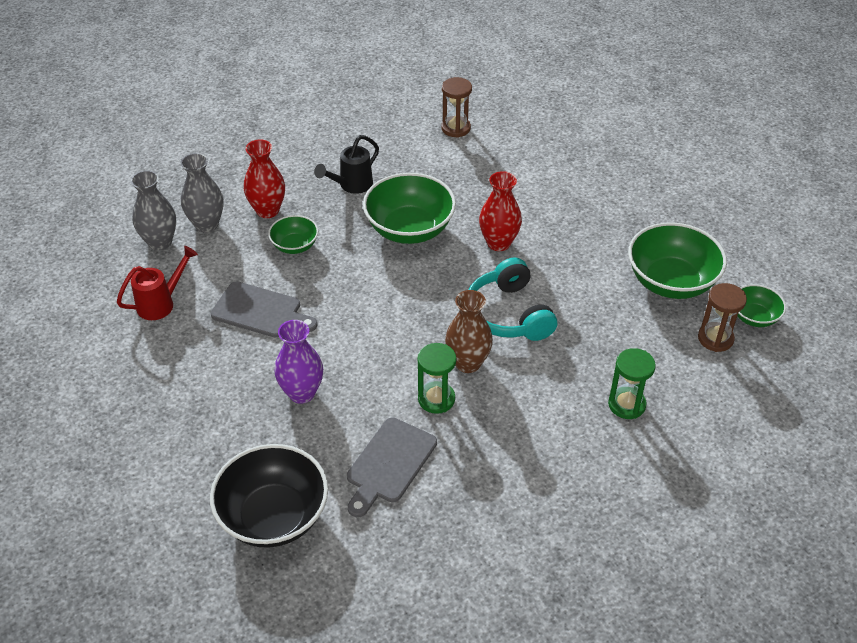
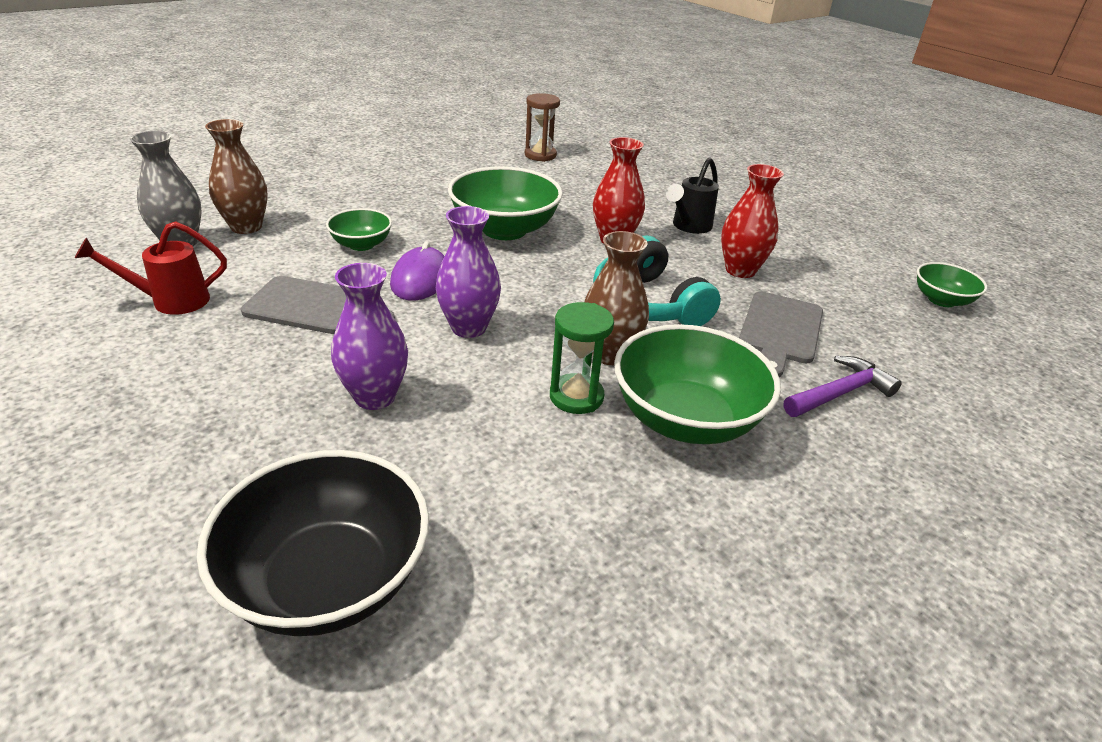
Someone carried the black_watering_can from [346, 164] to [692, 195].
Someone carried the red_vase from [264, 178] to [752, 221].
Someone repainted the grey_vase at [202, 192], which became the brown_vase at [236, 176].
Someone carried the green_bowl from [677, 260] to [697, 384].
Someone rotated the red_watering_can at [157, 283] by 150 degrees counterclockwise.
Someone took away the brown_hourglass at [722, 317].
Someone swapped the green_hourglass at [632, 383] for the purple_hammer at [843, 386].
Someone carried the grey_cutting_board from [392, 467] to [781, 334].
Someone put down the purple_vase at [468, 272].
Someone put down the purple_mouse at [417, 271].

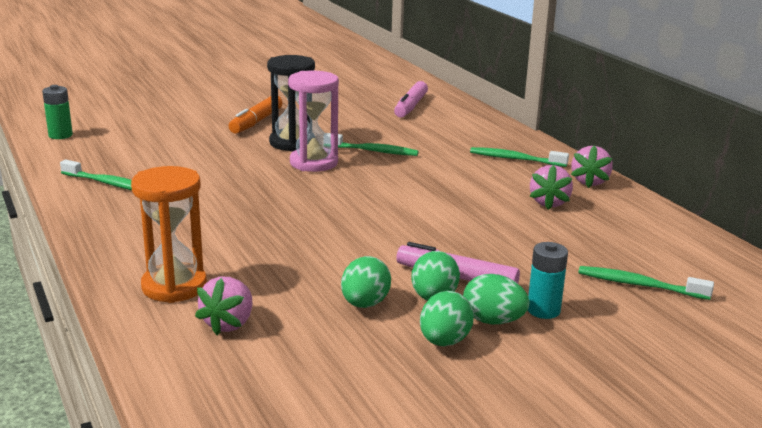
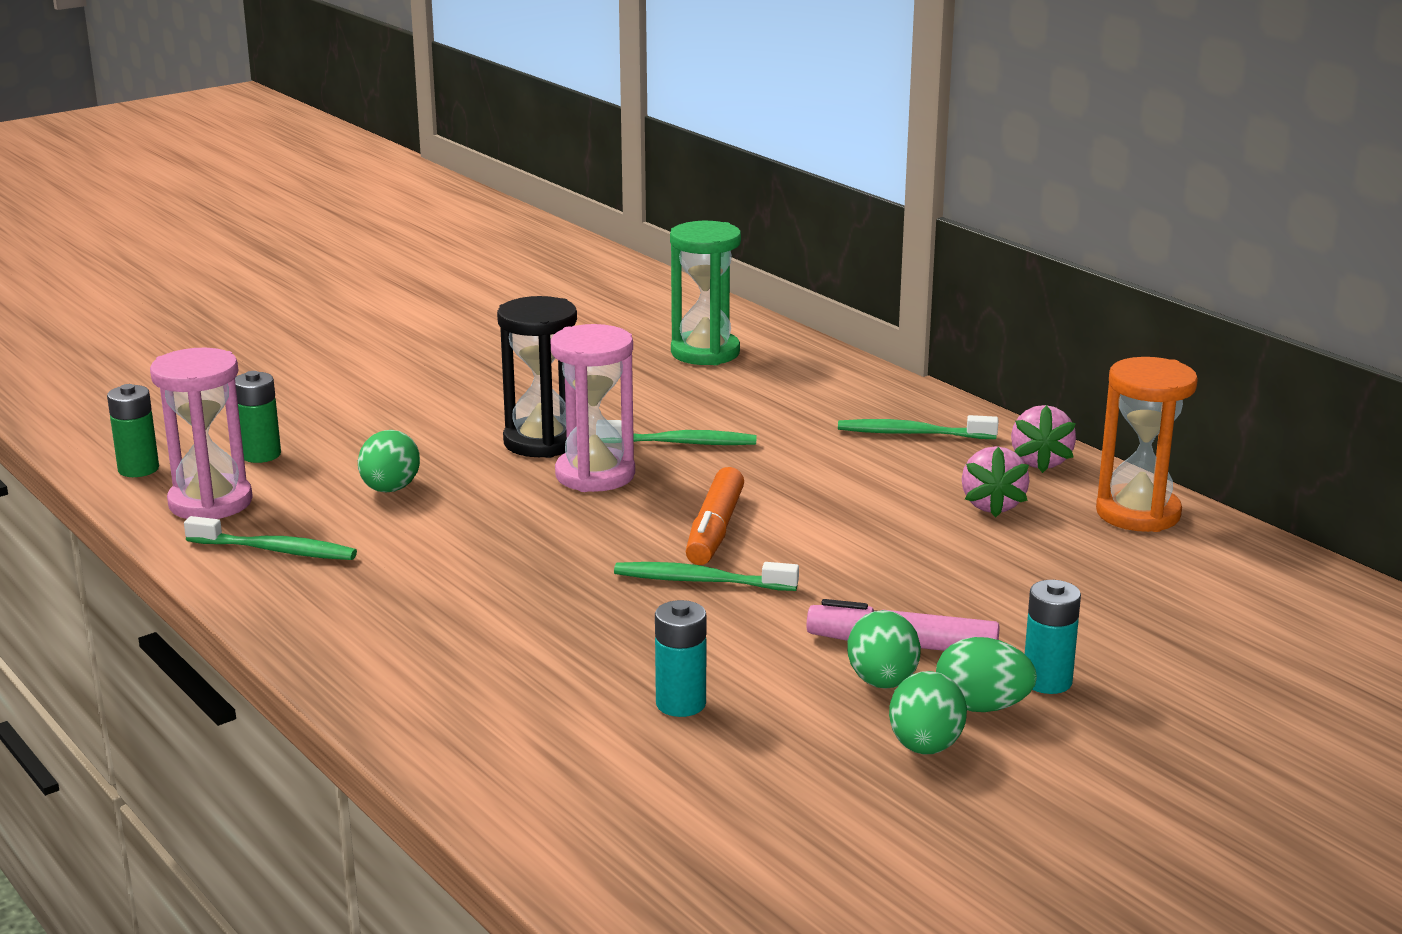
Someone swapped the pink_marker at [411, 99] for the green_hourglass at [705, 293].
Someone carried the orange_marker from [255, 115] to [715, 516].
Someone carried the orange_hourglass from [169, 234] to [1147, 444].
Someone carried the green_egg from [366, 282] to [389, 461].
Someone carried the green_toothbrush from [646, 283] to [706, 576].
Someone took away the pink_strawberry at [223, 305].
Someone put down the pink_hourglass at [201, 433].
Someone put down the green_battery at [258, 417].
Someone put down the turquoise_battery at [680, 658].

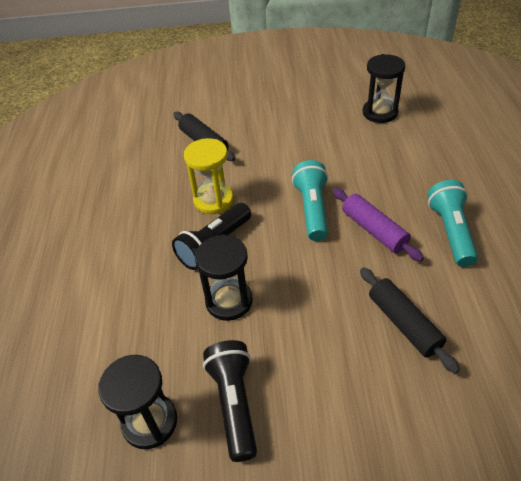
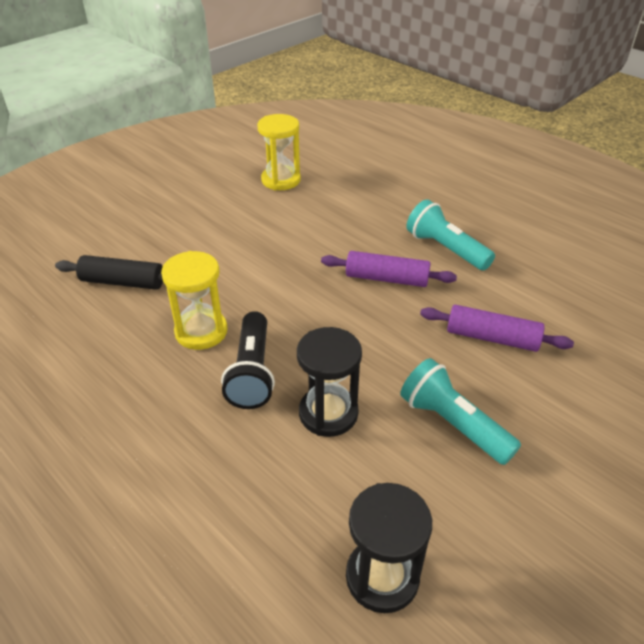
Someone repainted the black_hourglass at [384, 88], which became the yellow_hourglass at [279, 152].
Someone carried the turquoise_flashlight from [310, 200] to [460, 411].
Someone repainted the black_rolling_pin at [410, 320], which became the purple_rolling_pin at [497, 328].
Someone took away the black_flashlight at [230, 401].

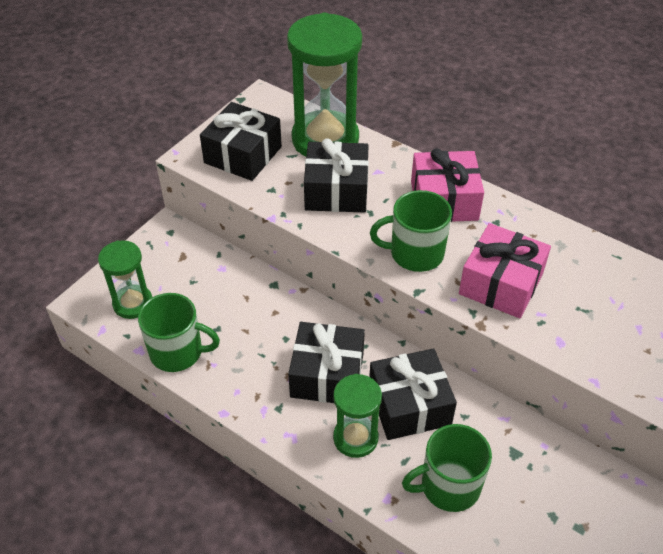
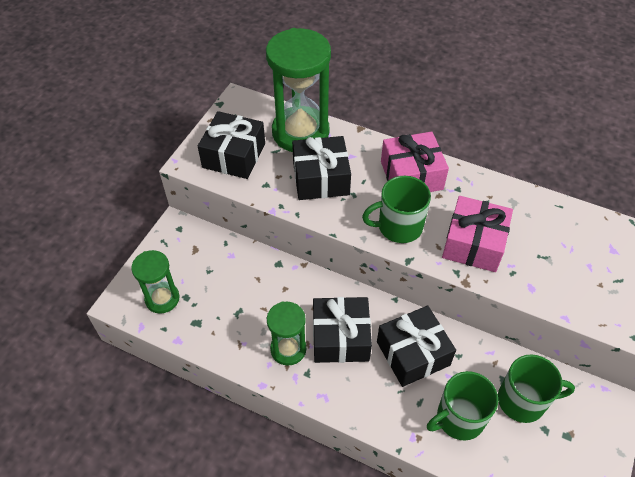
Someone carried the green_mug from [179, 332] to [536, 388].
Someone carried the green_hourglass from [357, 416] to [286, 334].

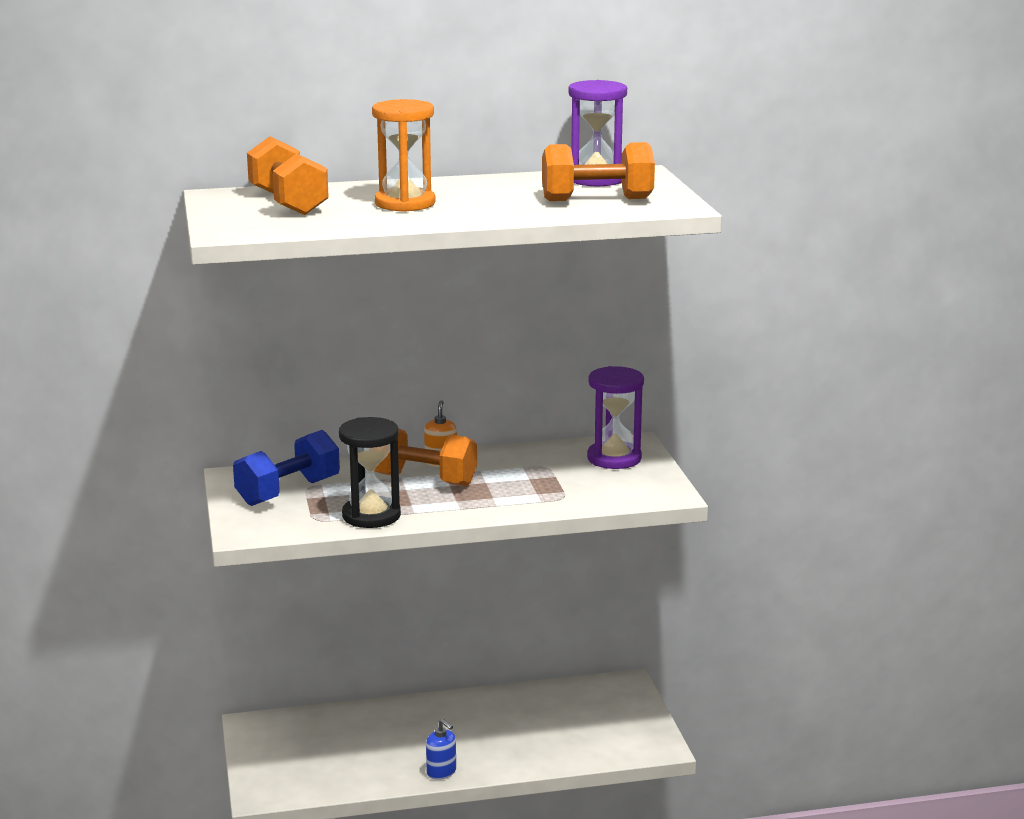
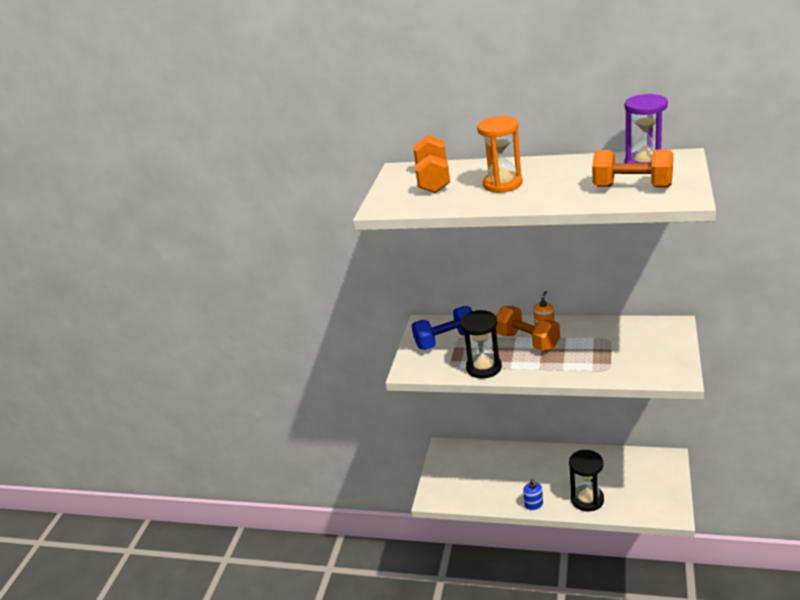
Someone took away the purple_hourglass at [615, 417].
Someone put down the black_hourglass at [586, 481].

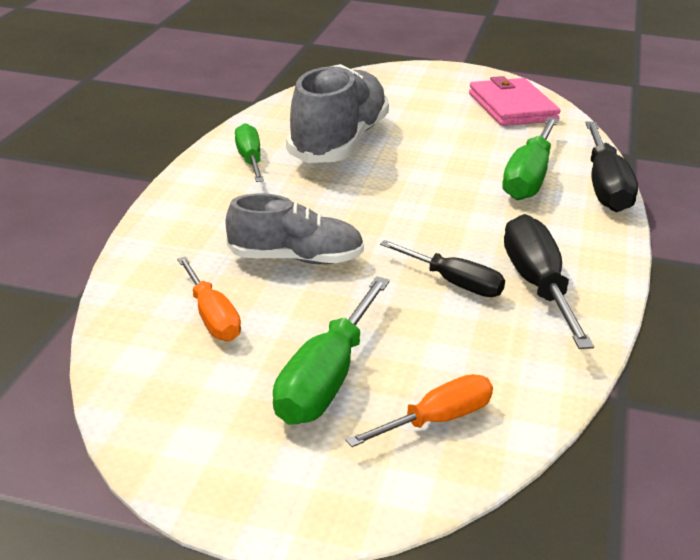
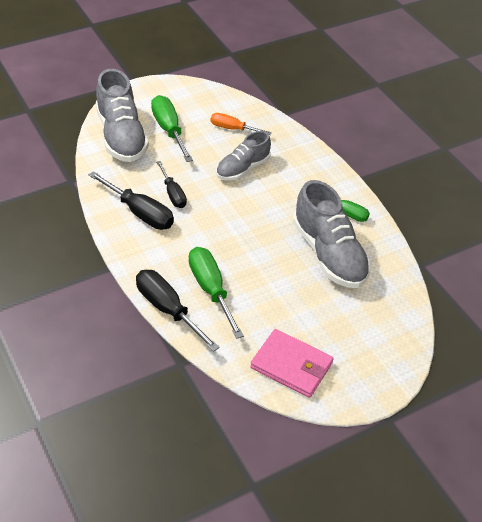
Someone rotated the black_screwdriver at [442, 268] by 105 degrees counterclockwise.
Someone swapped the orange_screwdriver at [419, 410] for the grey_shoe at [122, 115].

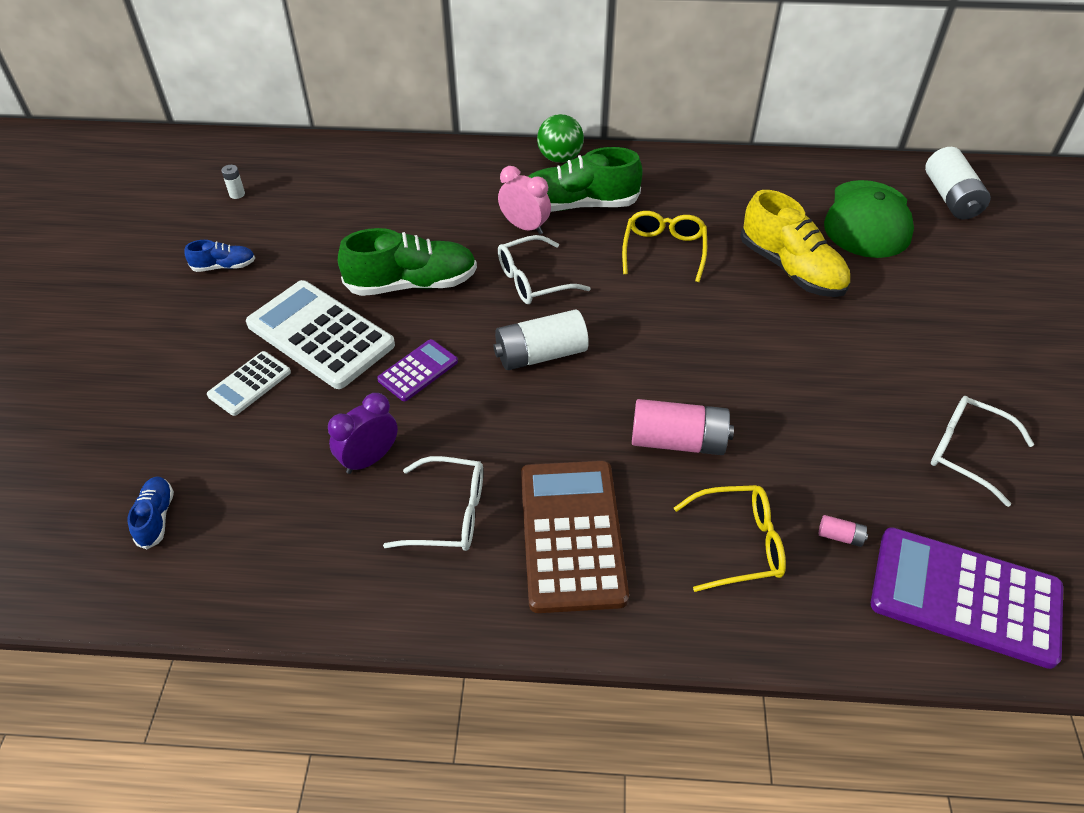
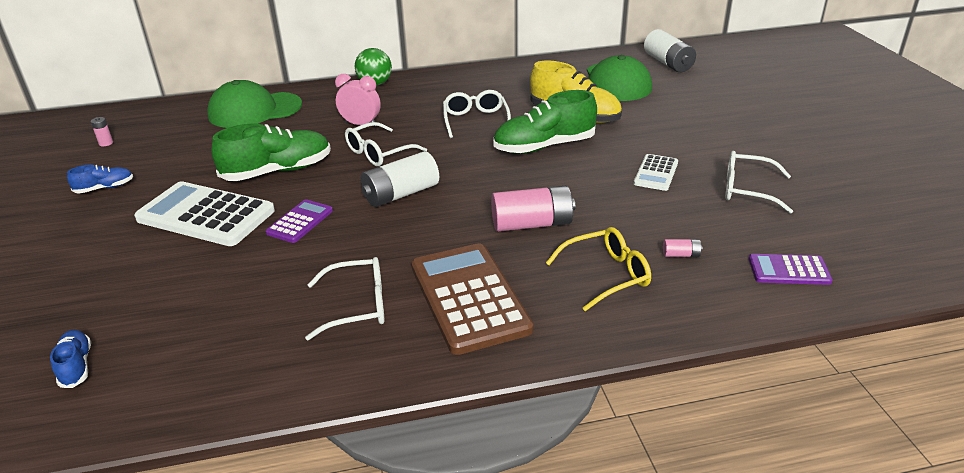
Someone carried the green_shoe from [585, 179] to [545, 122].
Someone repainted the white_battery at [233, 182], which became the pink_battery at [102, 131].
Someone repainted the yellow_glasses at [664, 246], which became the white_glasses at [477, 114].
Someone carried the white_calculator from [249, 383] to [655, 172].
Someone took away the purple_clock at [363, 433].
Someone scaled the purple_calculator at [967, 598] by 0.51.
Someone put down the green_cap at [254, 104].

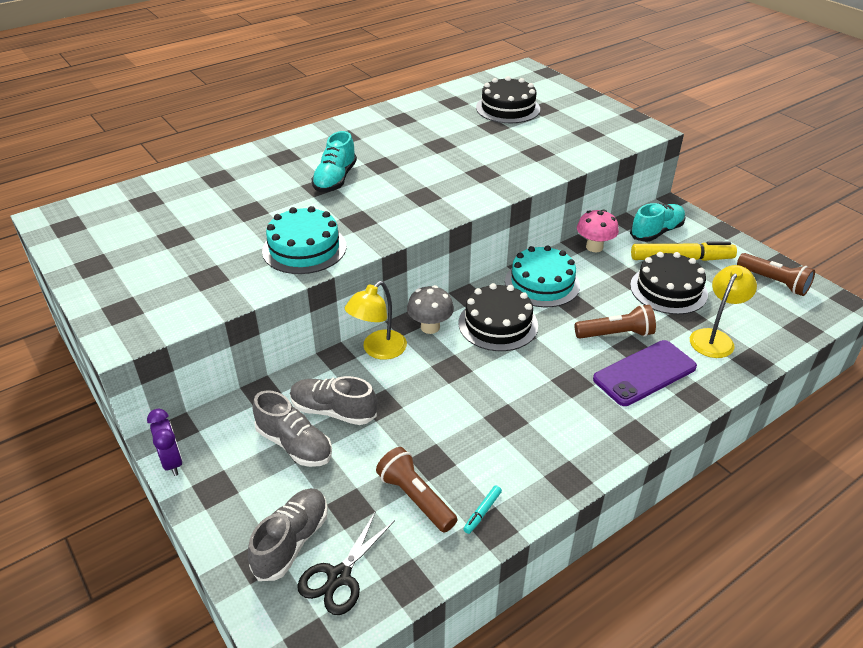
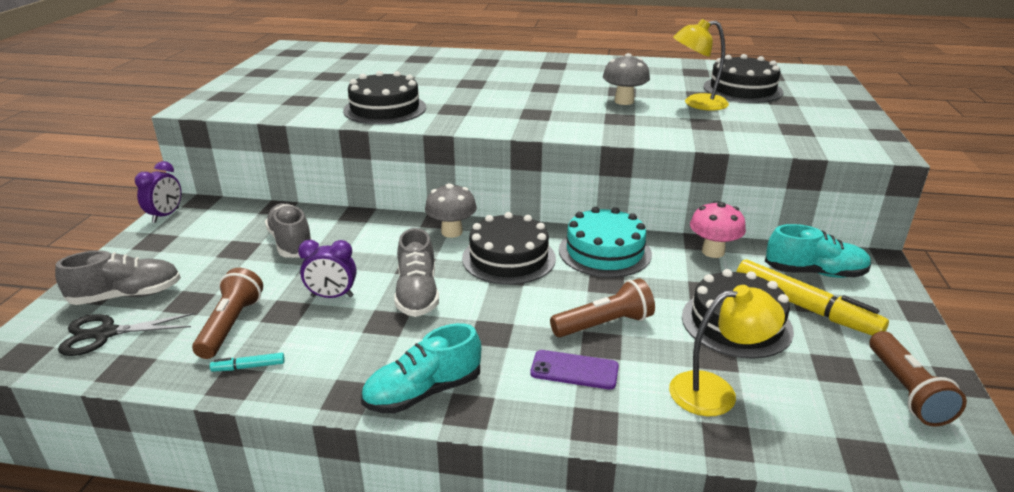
Someone carried the turquoise_shoe from [334, 161] to [421, 368].
Someone repainted the turquoise_cake at [304, 240], which became the black_cake at [384, 97].
Someone carried the yellow_lamp from [376, 320] to [701, 65].
Someone rotated the brown_flashlight at [615, 322] by 60 degrees counterclockwise.
Someone scaled the purple_phone at [645, 373] by 0.60.
Someone carried the grey_shoe from [292, 428] to [416, 272].
Someone put down the grey_mushroom at [626, 79].
Someone put down the purple_clock at [327, 269].

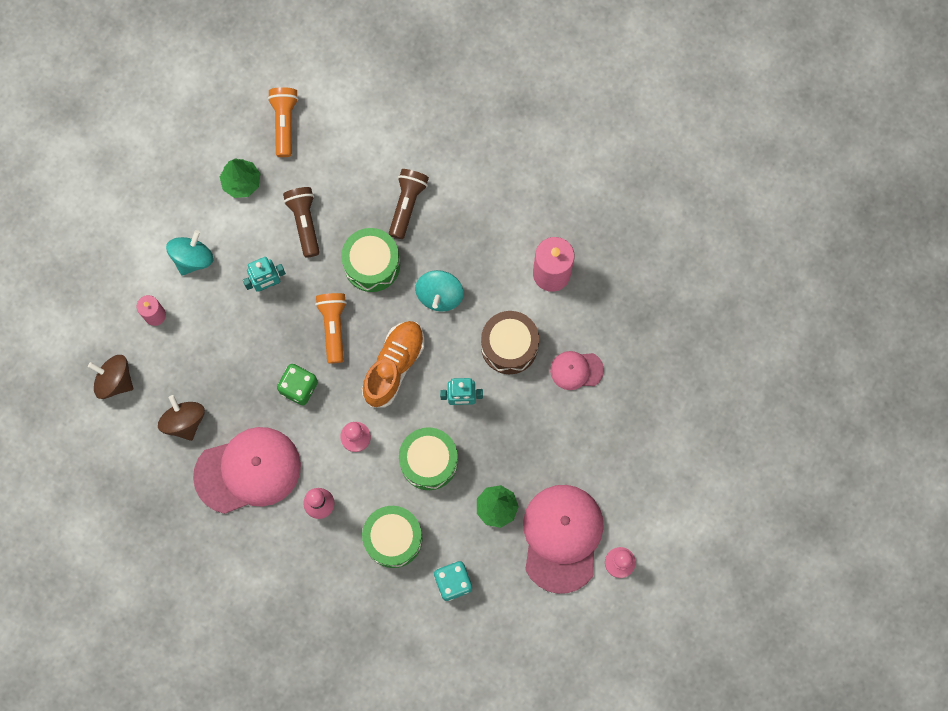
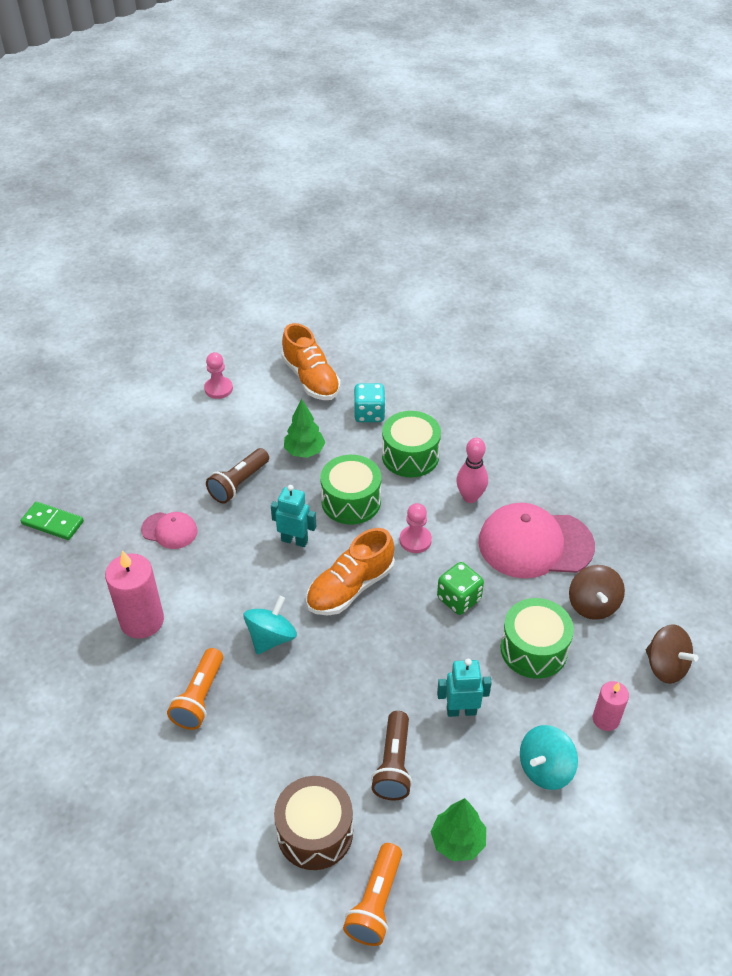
Someone carried the brown_flashlight from [409, 204] to [237, 475].
Someone carried the green_drum from [370, 260] to [537, 638].
Someone carried the orange_flashlight from [331, 328] to [195, 689].
Someone carried the brown_drum from [510, 342] to [313, 823].
Someone took away the pink_cap at [563, 539].
Someone put down the orange_shoe at [311, 361].
Someone put down the green_domino at [52, 521].

